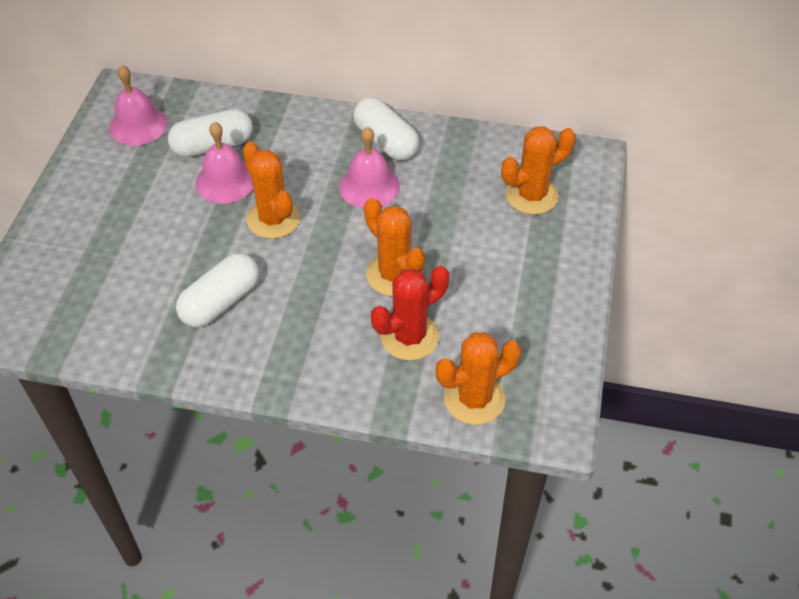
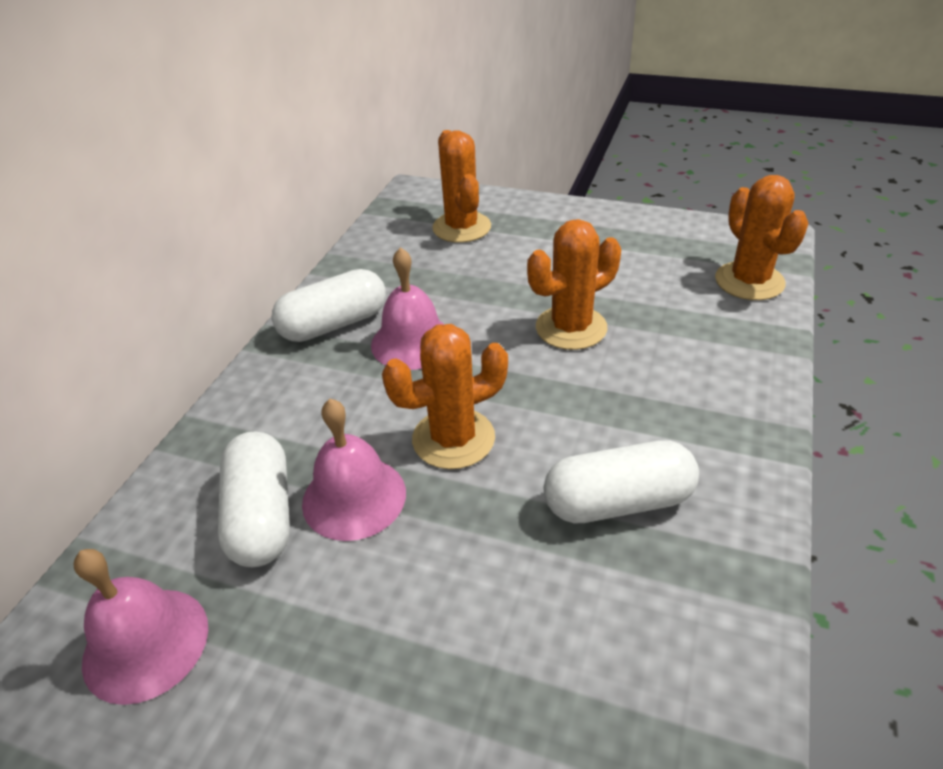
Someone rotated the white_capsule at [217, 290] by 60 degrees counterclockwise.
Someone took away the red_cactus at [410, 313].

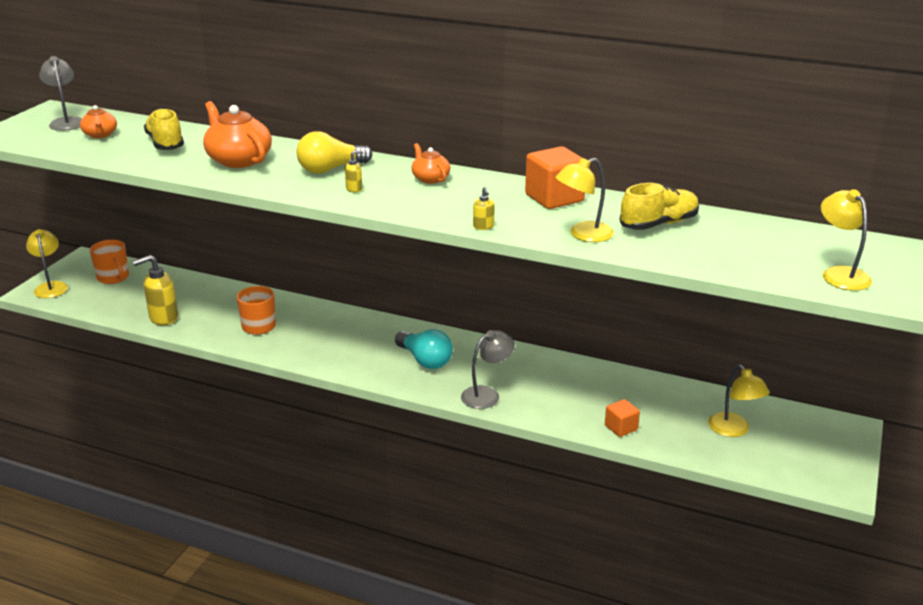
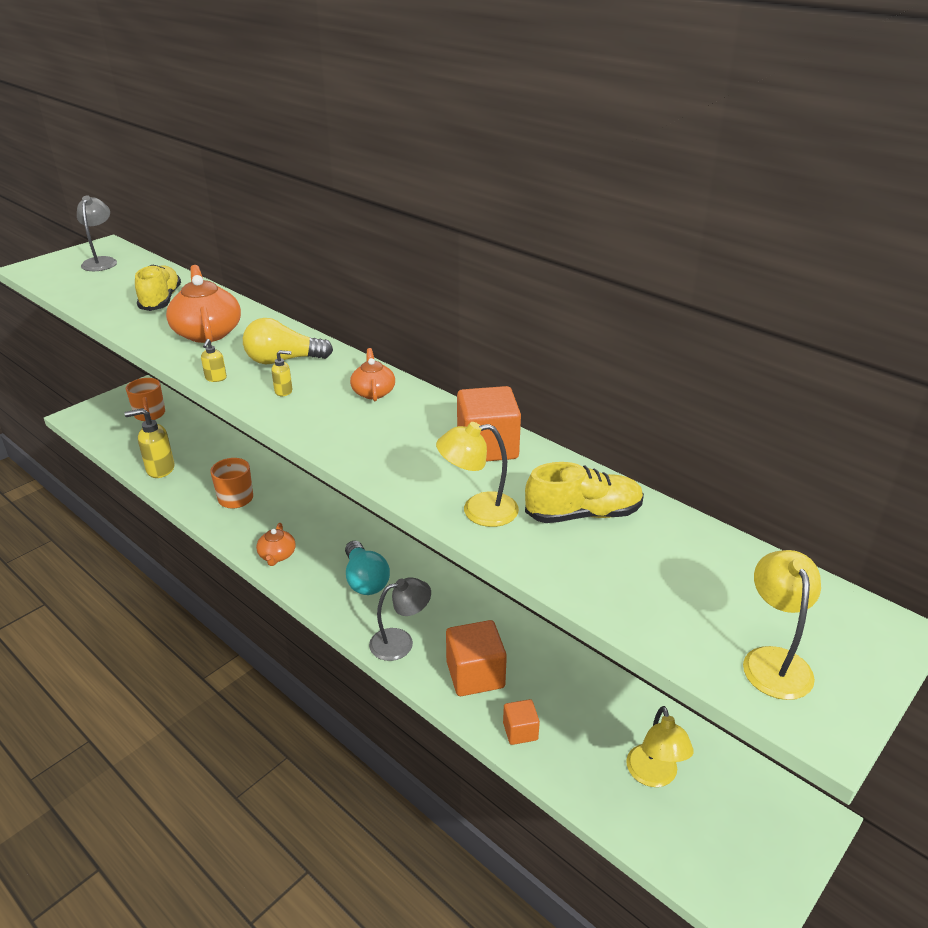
Someone carried the orange_teapot from [98, 121] to [276, 544].
Someone carried the yellow_soap_dispenser from [484, 208] to [214, 360].
Someone took away the yellow_lamp at [47, 263].
Someone put down the orange_cube at [476, 658].

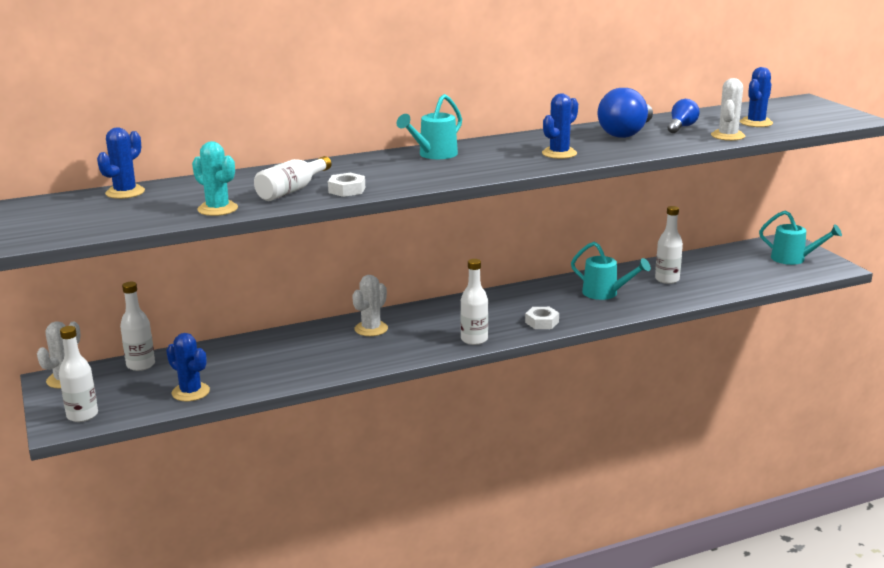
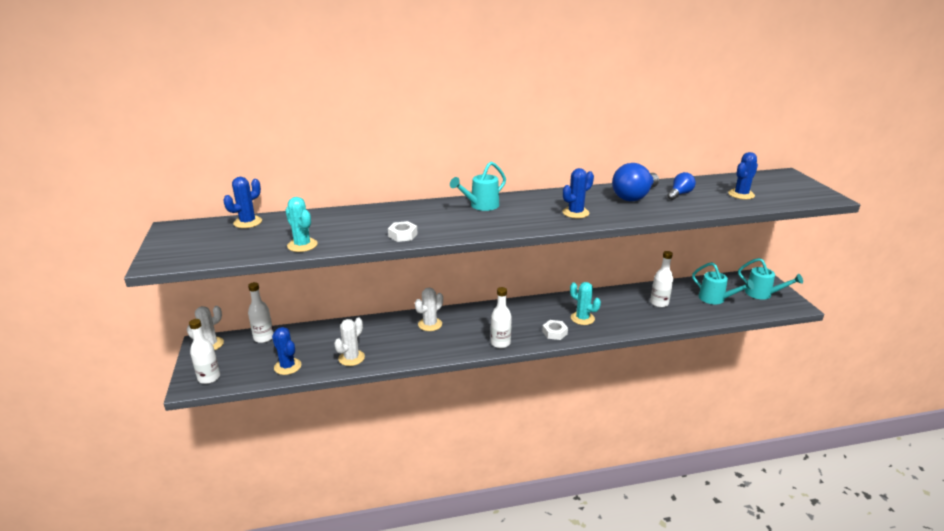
Someone carried the white_cactus from [728, 109] to [349, 342].
Someone took away the white_bottle at [292, 178].
Someone carried the turquoise_watering_can from [611, 271] to [723, 283].
Someone put down the turquoise_cactus at [585, 303].

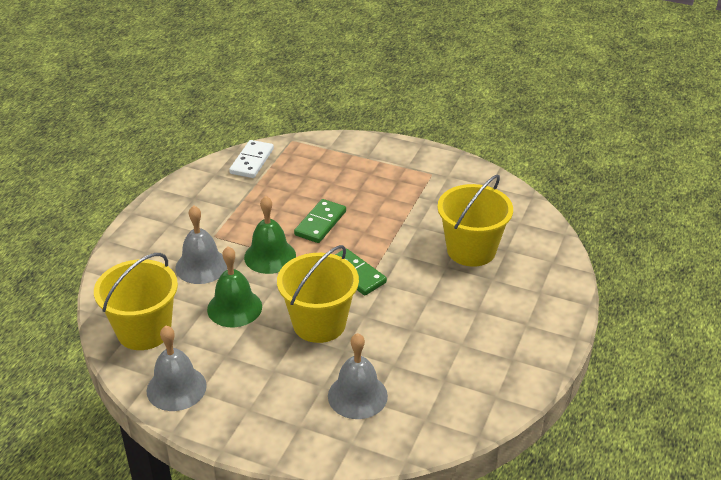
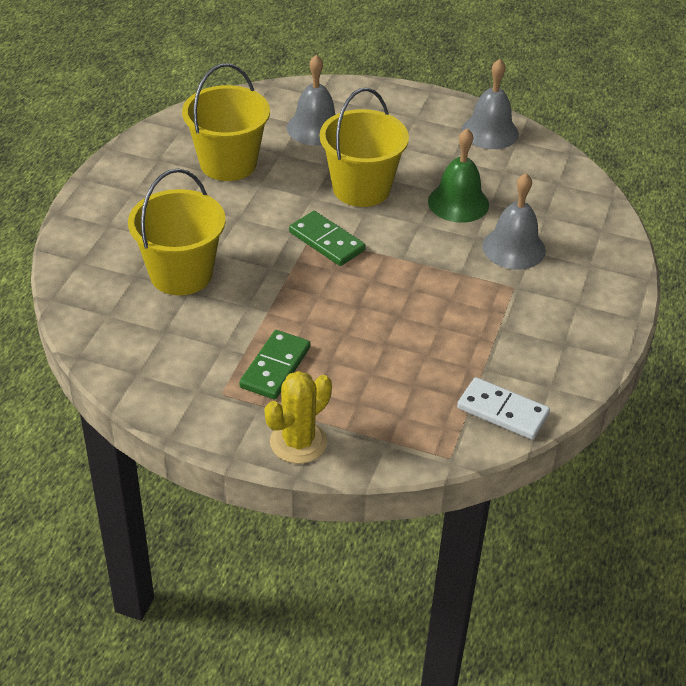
Someone rotated the white_domino at [251, 159] by 75 degrees counterclockwise.
Someone took away the green_bell at [270, 235].
Someone carried the green_domino from [320, 221] to [275, 364].
Someone carried the yellow_bucket from [136, 301] to [226, 122].
Someone put down the yellow_cactus at [298, 417].

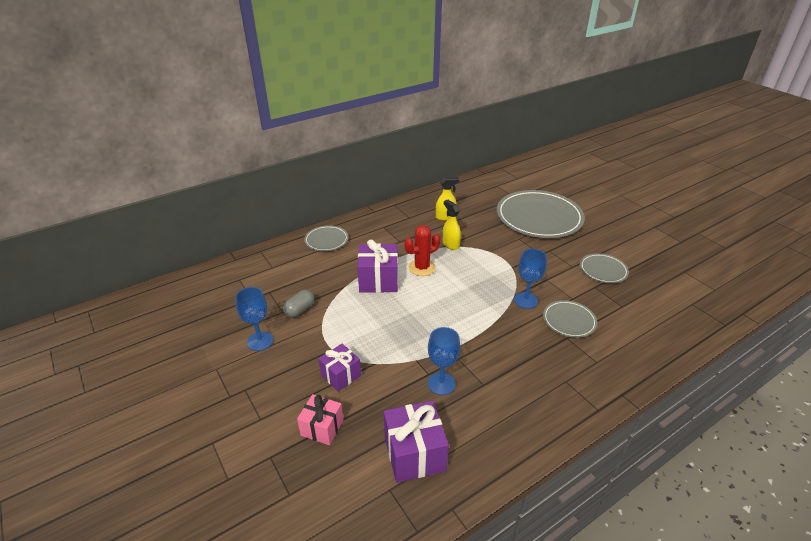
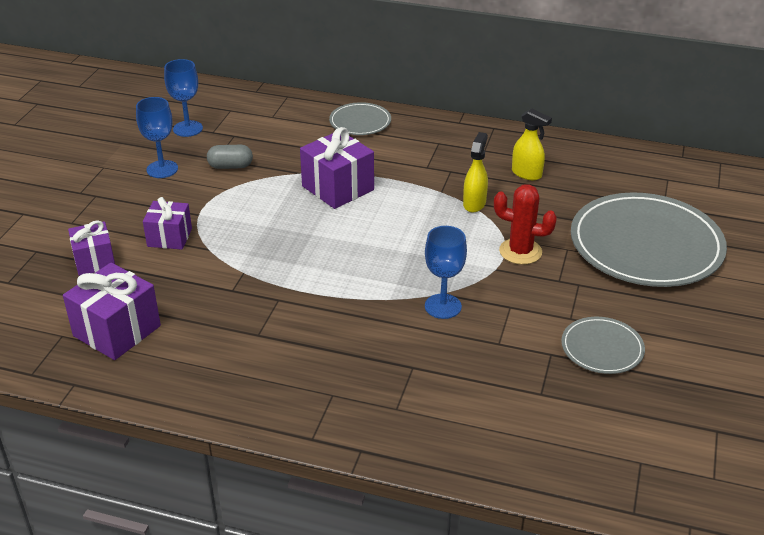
Someone carried the red_cactus from [422, 250] to [525, 224].
Someone took away the grey_plate at [570, 319].
Someone carried the blue_goblet from [444, 361] to [183, 98].
Someone repainted the pink_gift at [320, 419], which became the purple_gift at [91, 248].

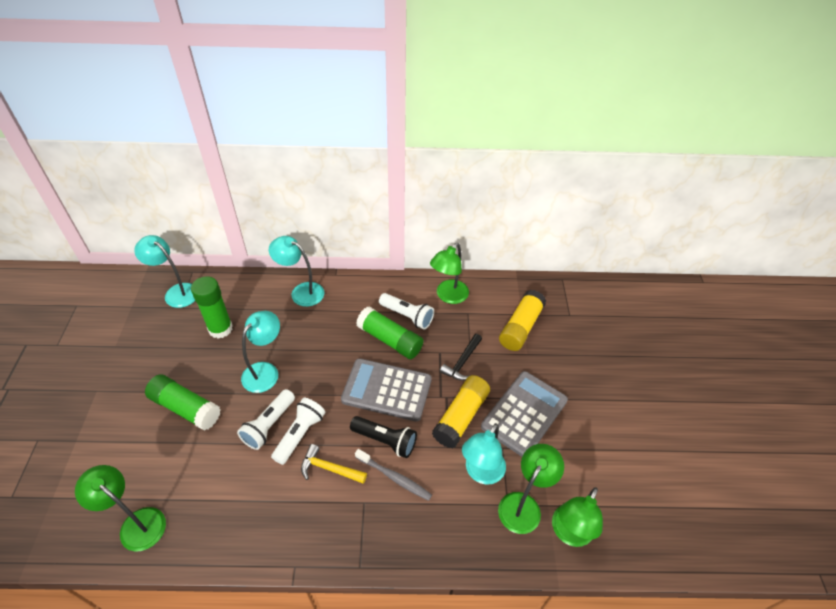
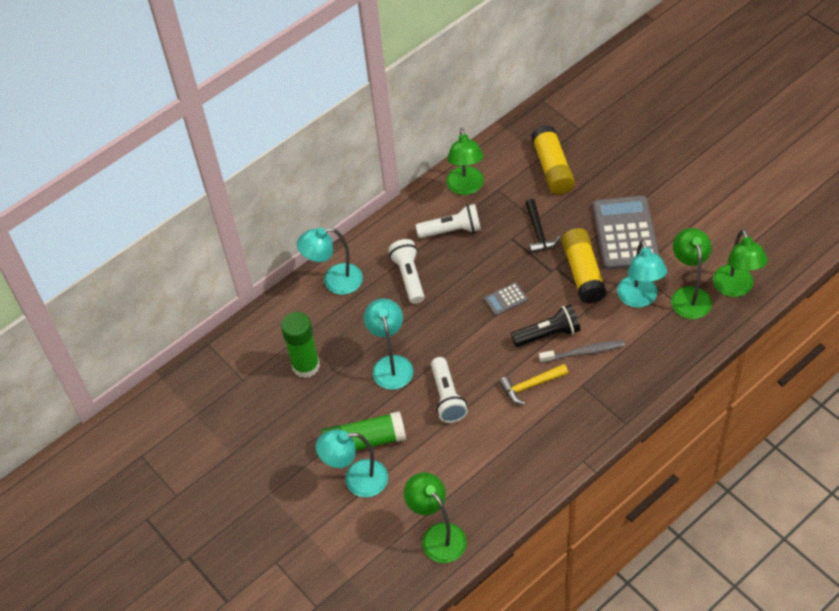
Someone carried the turquoise_lamp from [164, 271] to [352, 463].
Someone took away the green_glue_stick at [390, 332].
Someone scaled the grey_calculator at [386, 390] by 0.44.
Someone carried the white_flashlight from [298, 431] to [406, 271].
Someone rotated the green_lamp at [120, 508] by 60 degrees clockwise.

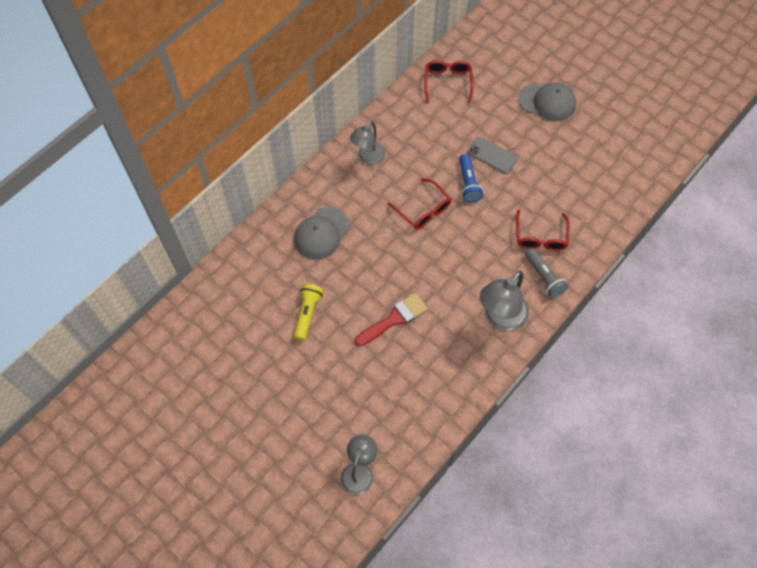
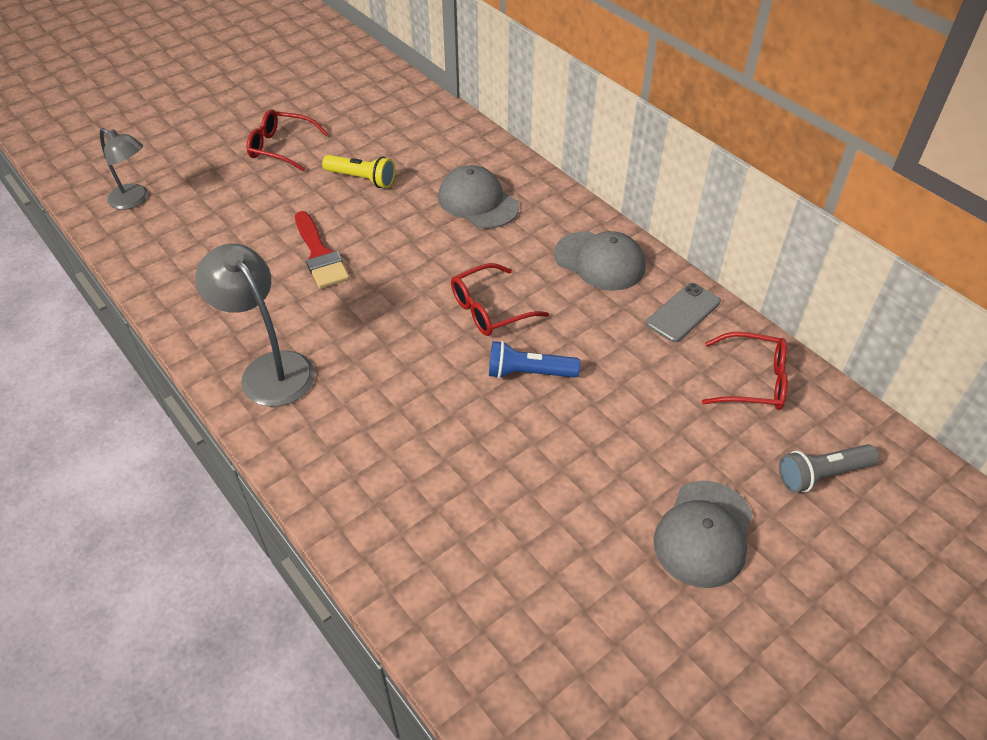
Someone swapped the grey_lamp at [367, 142] for the grey_cap at [600, 261].
Someone carried the grey_phone from [492, 155] to [683, 313].
Someone carried the red_glasses from [543, 230] to [288, 140].
Someone carried the grey_flashlight from [546, 273] to [829, 468].

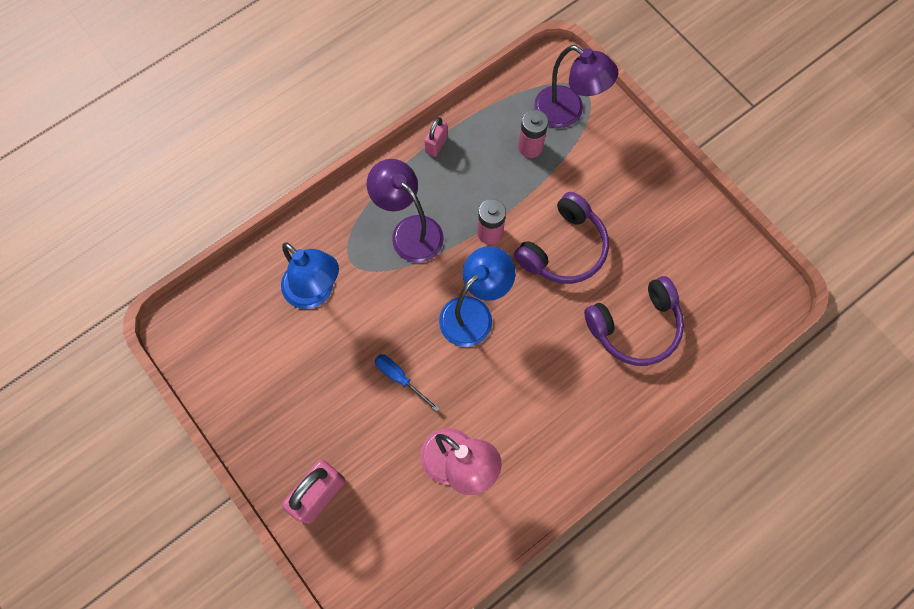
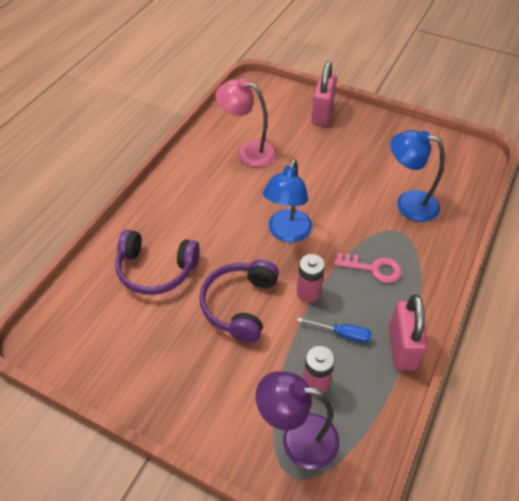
Someone scaled the pink_padlock at [436, 137] by 1.80.
Someone swapped the purple_lamp at [405, 211] for the pink_key at [368, 268].
Someone rotated the purple_headphones at [634, 321] by 120 degrees counterclockwise.
Someone carried the blue_screwdriver from [407, 383] to [334, 330].

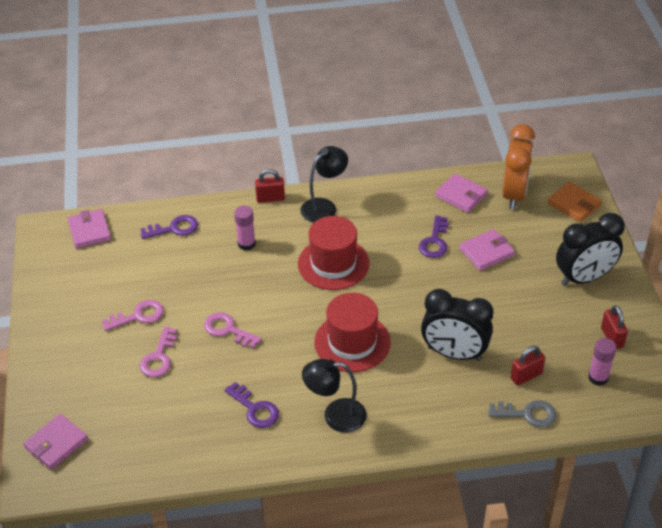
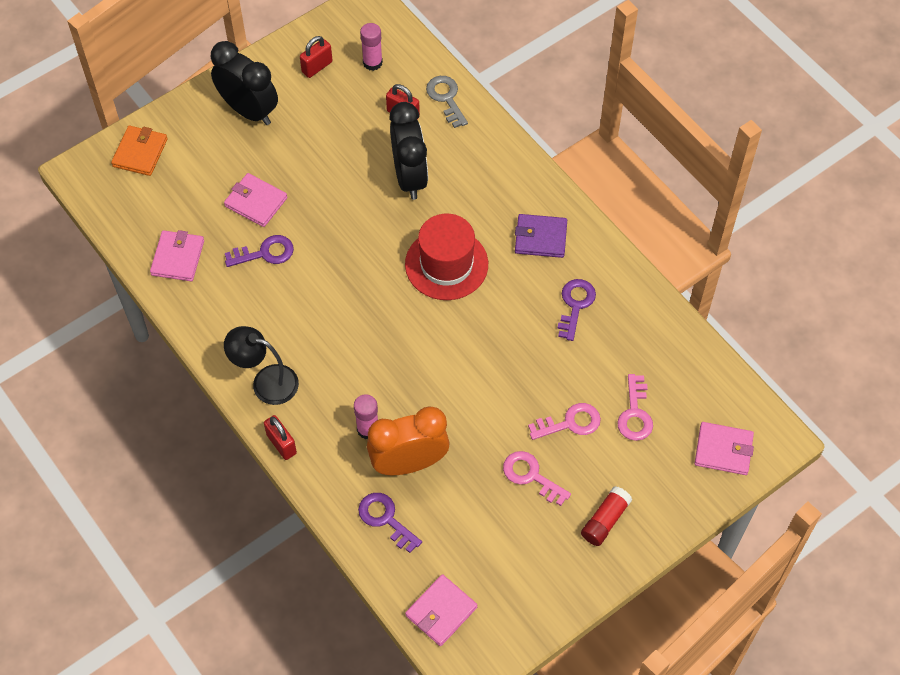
Someone carried the orange_clock from [518, 167] to [408, 440].
Someone took away the red_hat at [334, 253].
Someone carried the pink_key from [233, 330] to [635, 407].
Someone swapped the black_lamp at [334, 396] for the purple_wallet at [541, 236].
Someone put down the red_glue_stick at [606, 516].

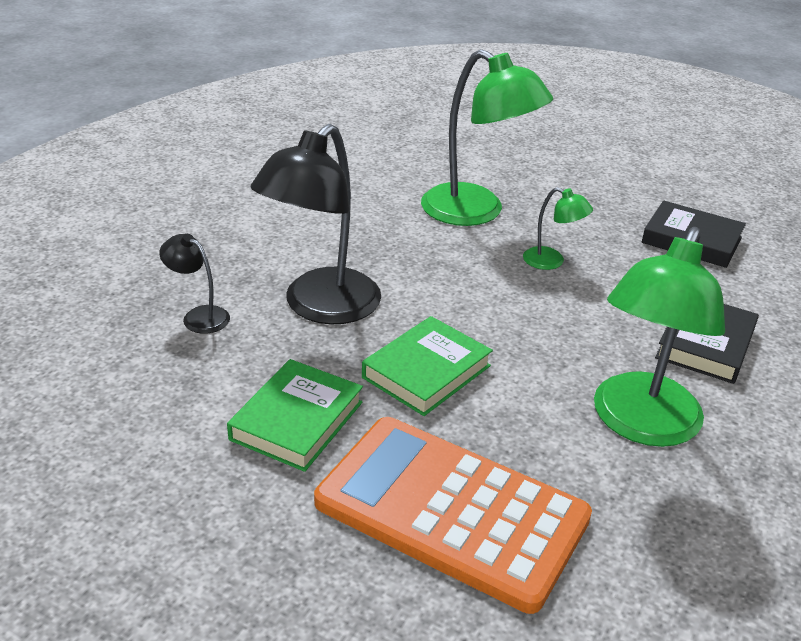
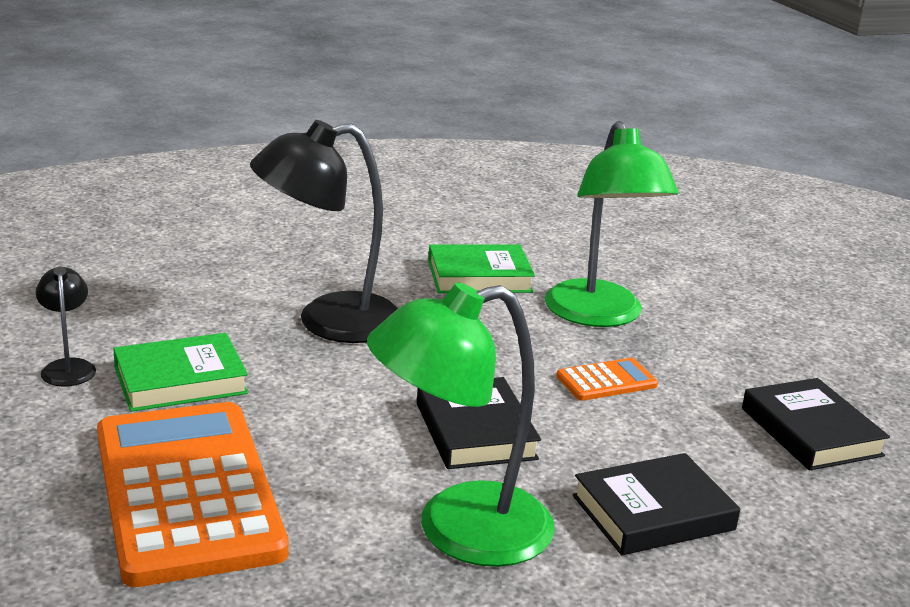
Someone swapped the green_lamp at [558, 228] for the orange_calculator at [607, 379].
Someone carried the black_lamp from [194, 284] to [66, 326].
Someone carried the green_book from [427, 366] to [481, 268].
Someone put down the black_book at [479, 423].

